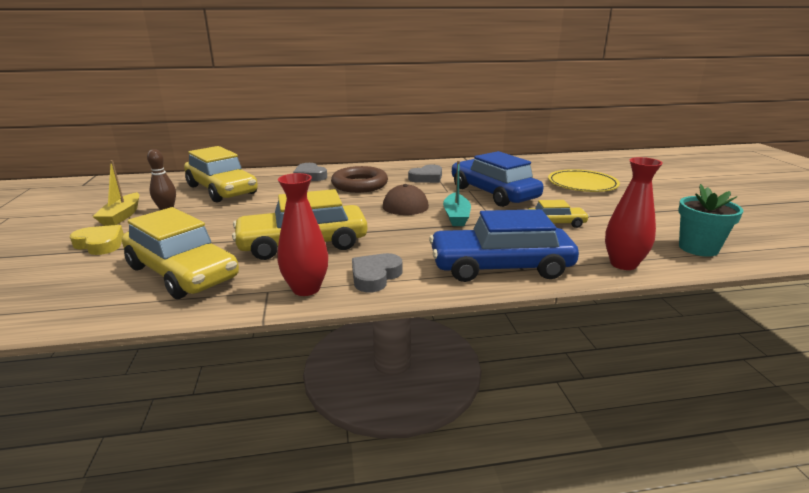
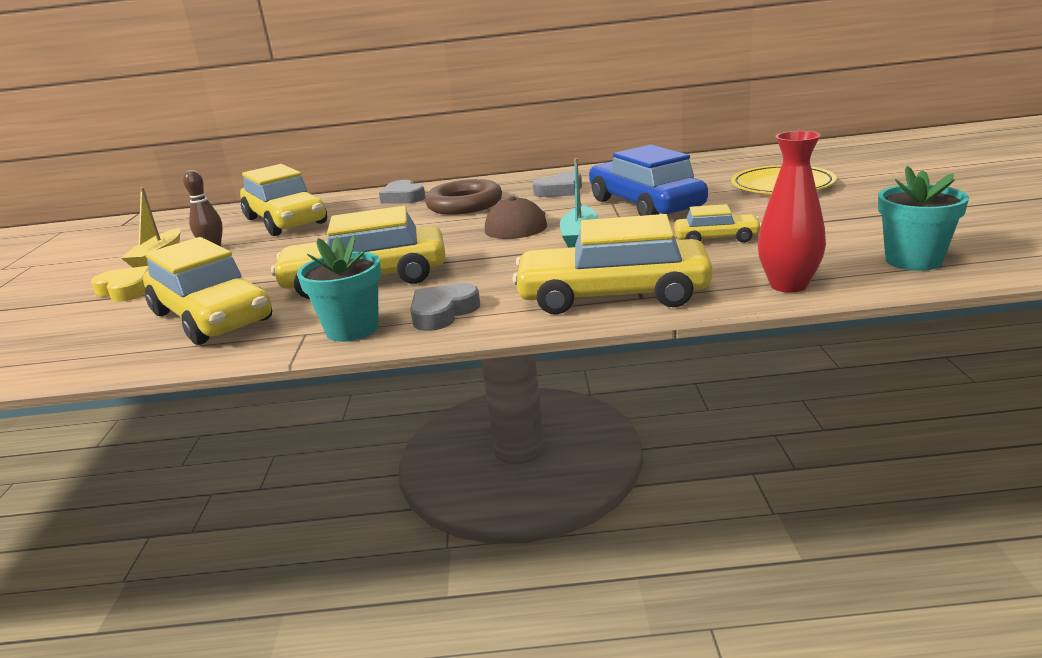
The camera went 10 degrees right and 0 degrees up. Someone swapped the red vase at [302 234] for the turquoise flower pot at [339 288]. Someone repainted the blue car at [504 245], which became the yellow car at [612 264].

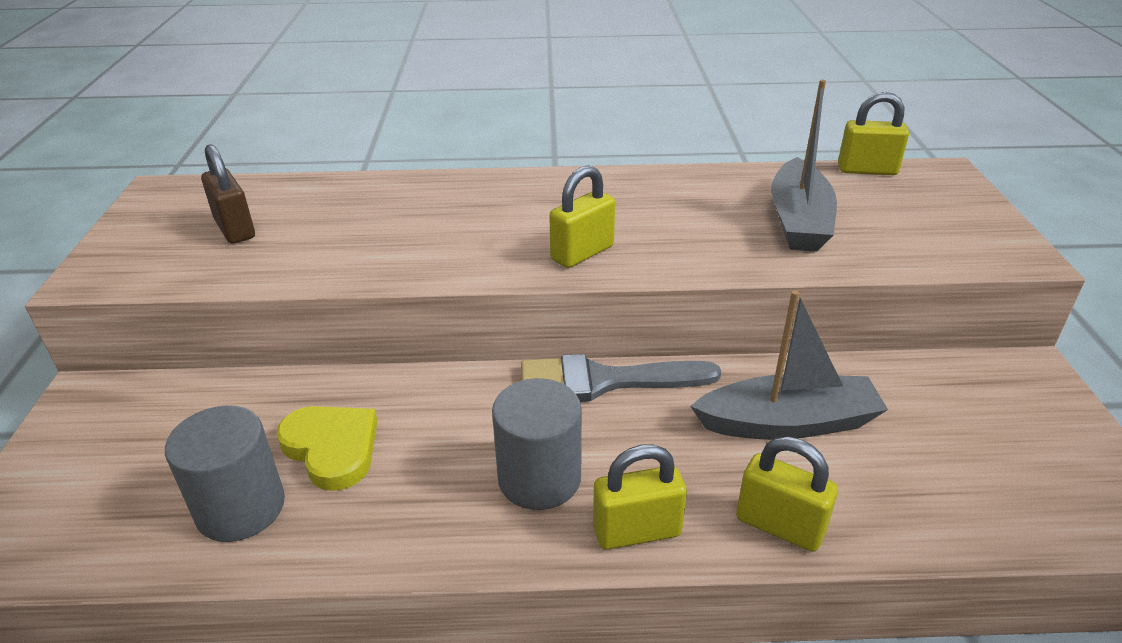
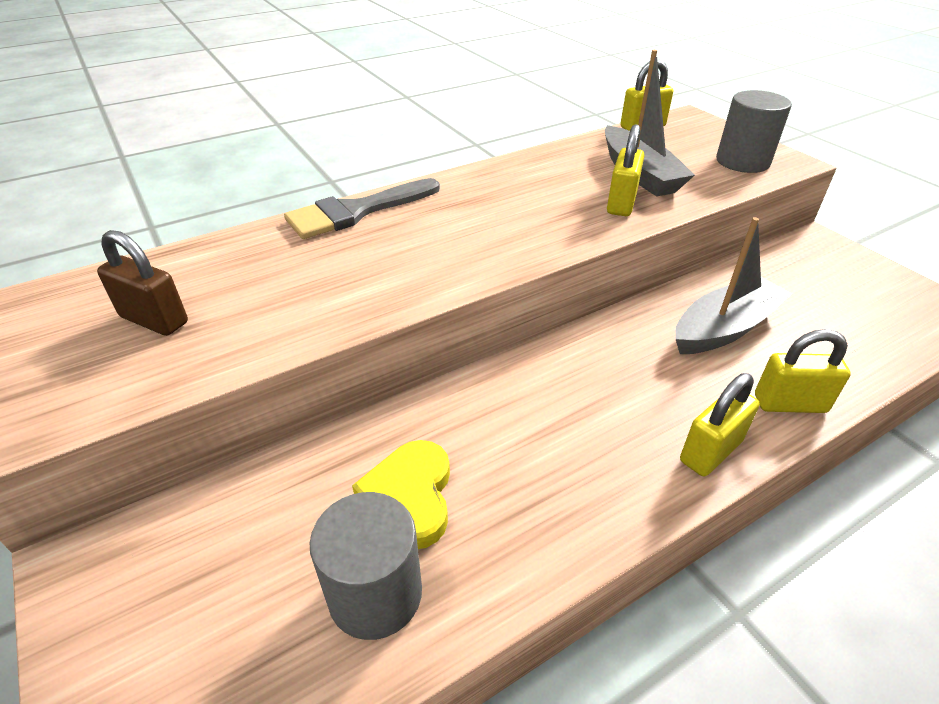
The camera went 30 degrees left and 5 degrees up. Someone rotated the yellow heart at [326 448] by 105 degrees counterclockwise. Someone carried the grey cylinder from [537 444] to [754 131]. Someone carried the grey brush from [621 378] to [362 208]. Someone carried the yellow padlock from [582 216] to [625 170].

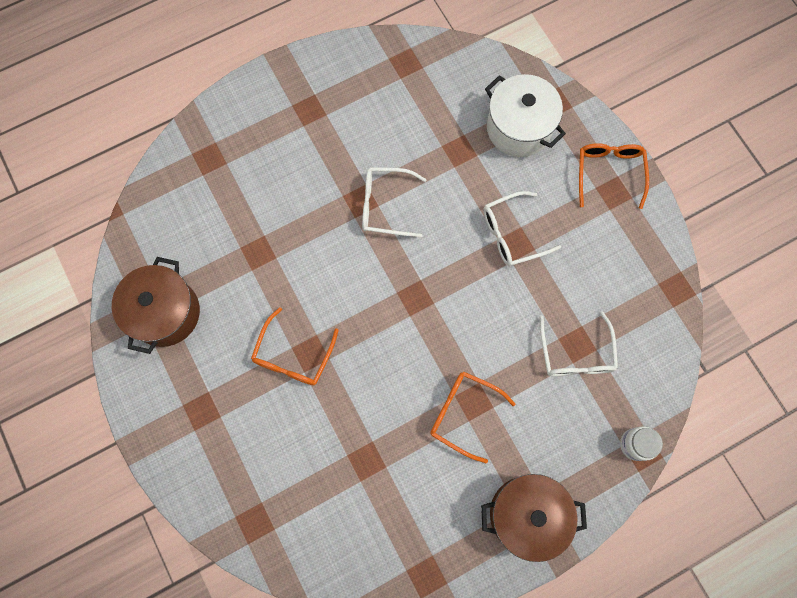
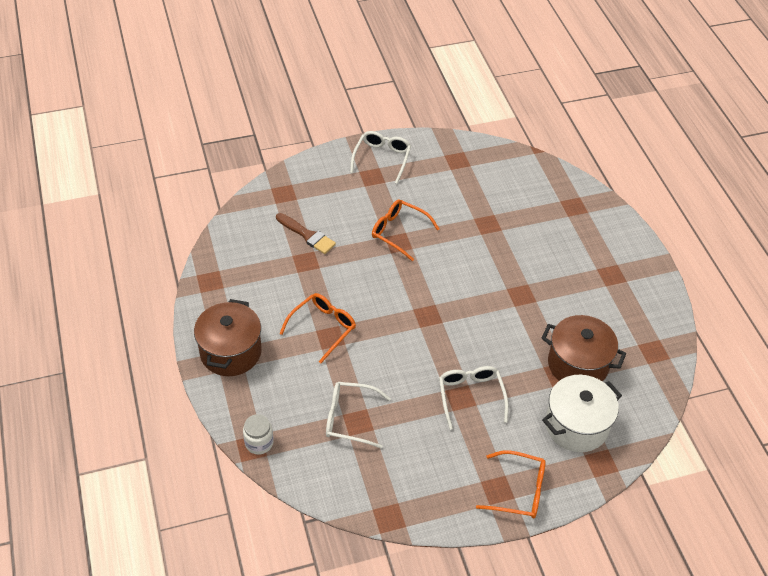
The camera went 100 degrees right and 25 degrees down. Someone carried the brown pot from [156 305] to [583 348]. Someone carried the white glasses from [394 202] to [380 157]. Someone put down the brown brush at [306 233].

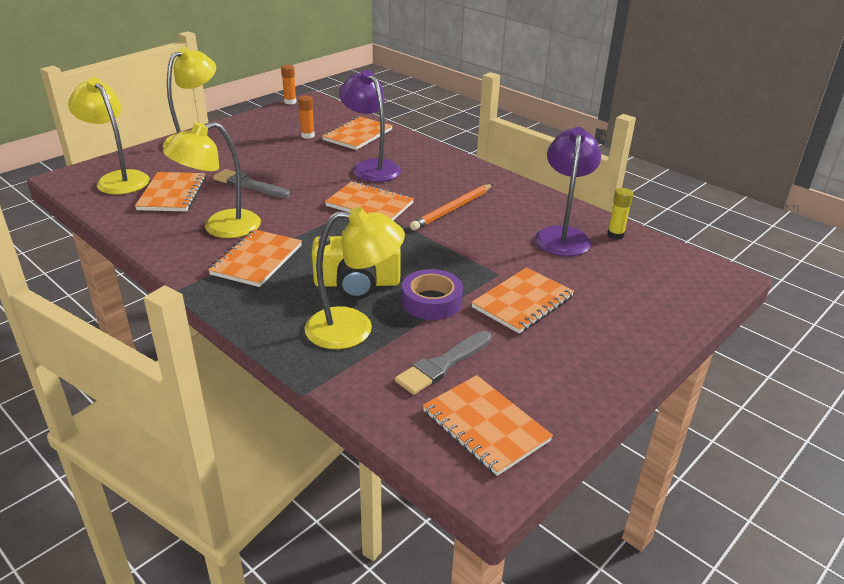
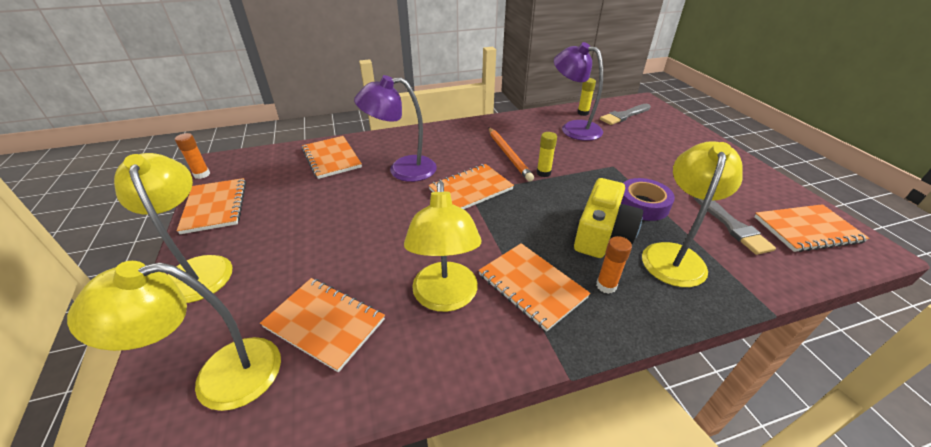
The camera went 60 degrees left and 5 degrees up. Someone carried the grey brush from [251 183] to [625 114]. Someone carried the orange glue stick from [306 117] to [614 265]. Someone carried the orange notebook from [522 300] to [211 206]. Someone put down the yellow glue stick at [547 154].

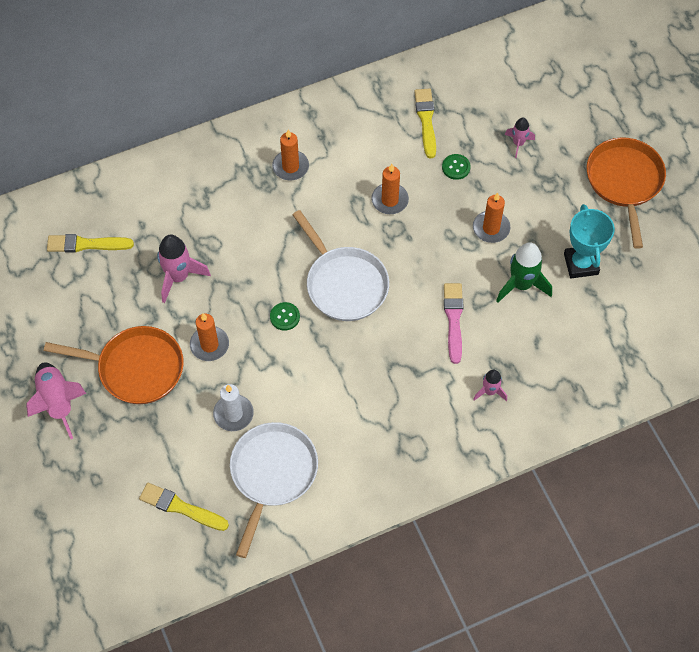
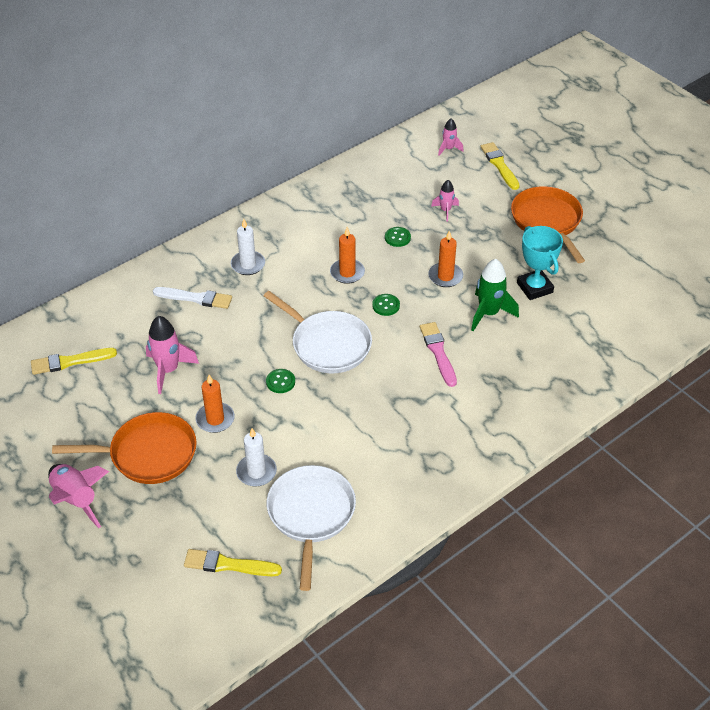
The camera went 15 degrees left and 15 degrees down. Someone repainted the orange candle at [290 154], which became the white candle at [248 247]. Someone carried the yellow brush from [425 123] to [500 166]. Someone carried the pink rocket from [490 385] to [451 137]. Someone put down the white brush at [192 298]. Someone put down the green button at [386 305].

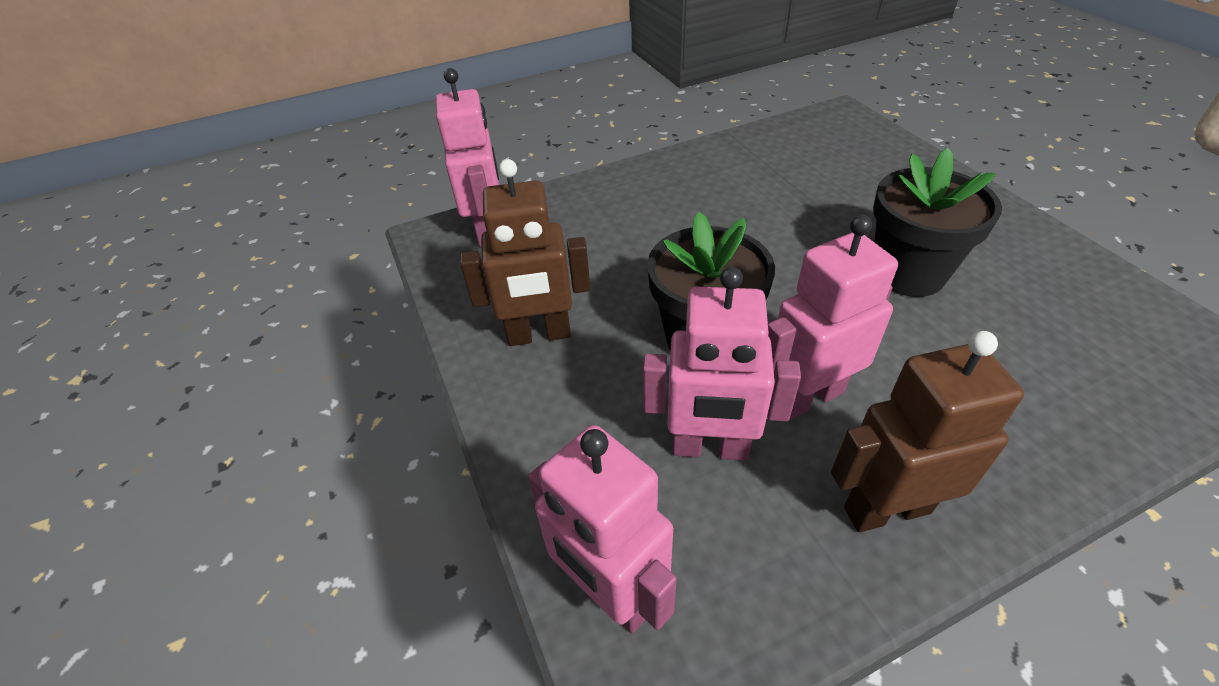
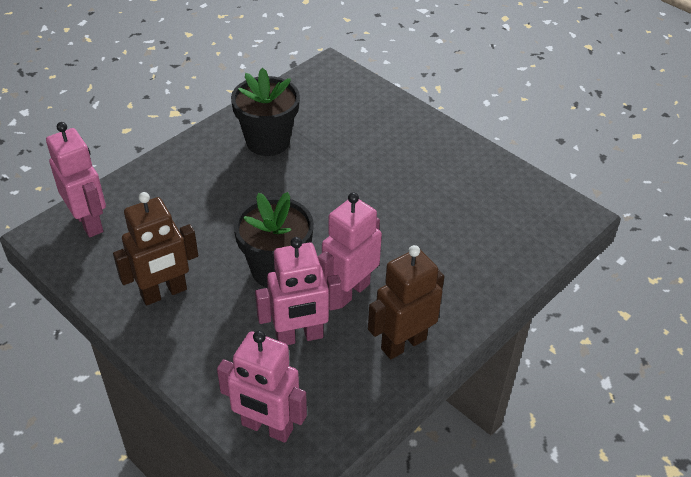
The camera went 25 degrees left and 0 degrees up. Someone carried the black flower pot from [937 222] to [265 112].

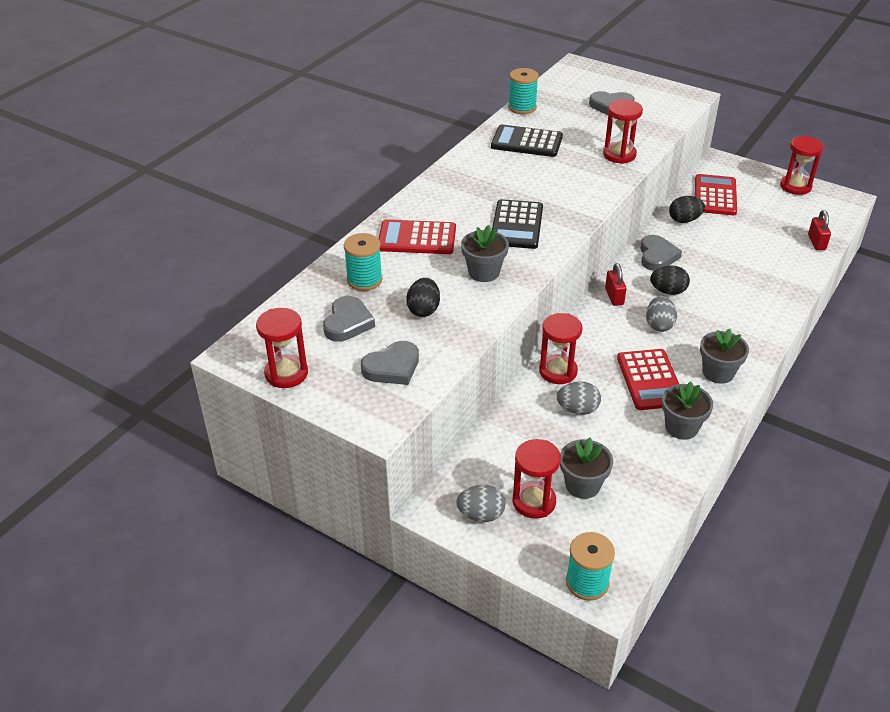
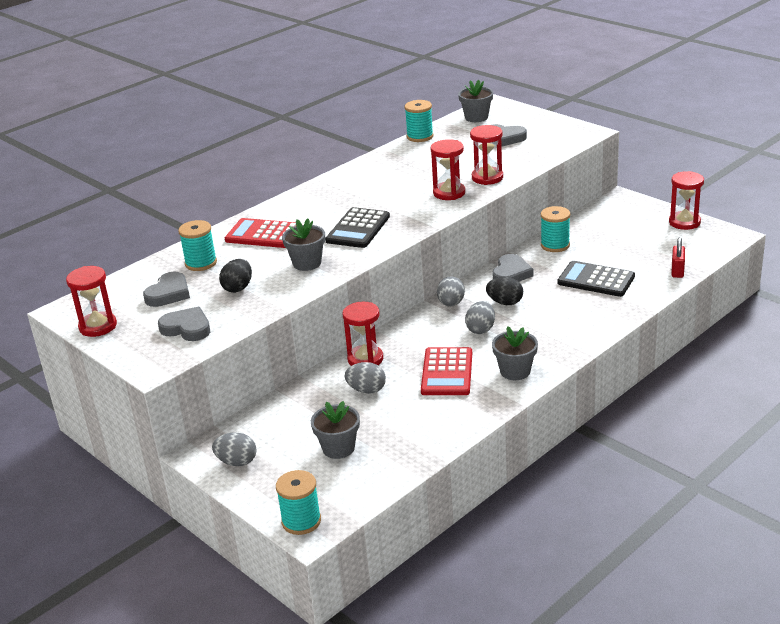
The camera went 15 degrees right and 10 degrees down. Someone rotated the grey heart at [390 363] by 135 degrees counterclockwise. Someone carried the black calculator from [527 141] to [596 279]. Someone carried the red hourglass from [536 479] to [448 169]. Someone swapped the red padlock at [616 284] for the grey egg at [451 292]. Someone carried the grey flower pot from [687 411] to [475 101]. Someone swapped the black egg at [687 209] for the turquoise spool at [555 229]. Someone took away the red calculator at [716 194].

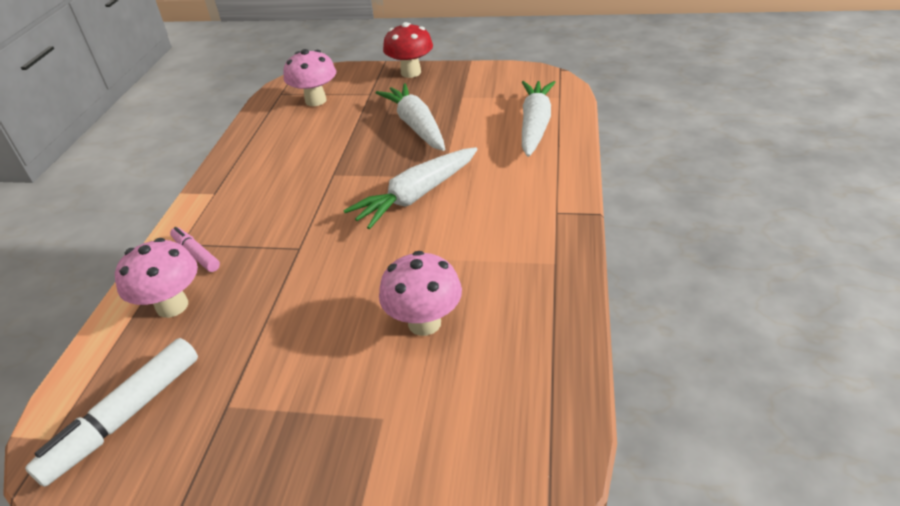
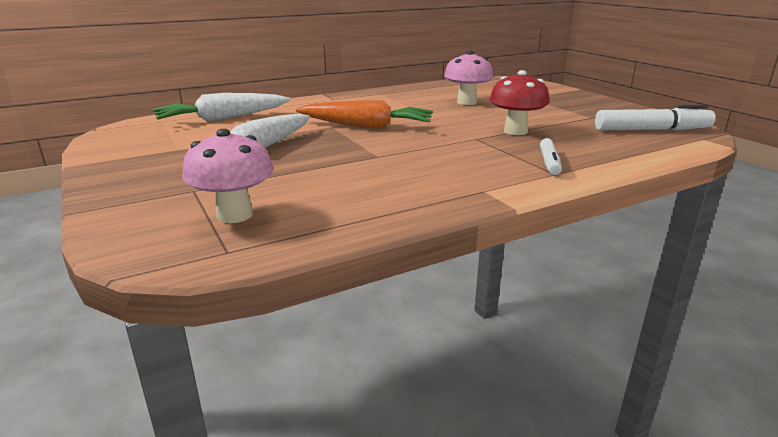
The camera went 130 degrees left and 15 degrees down. Someone took away the pink mushroom at [156 278]. Someone repainted the pink marker at [195 249], which became the white marker at [551 156]. Someone repainted the white carrot at [410 188], which became the orange carrot at [364 114]. Someone carried the red mushroom from [408 50] to [520 102].

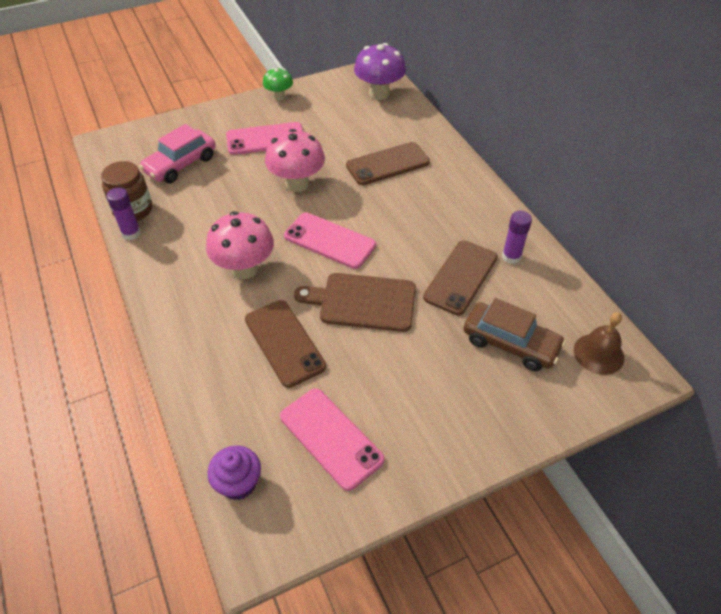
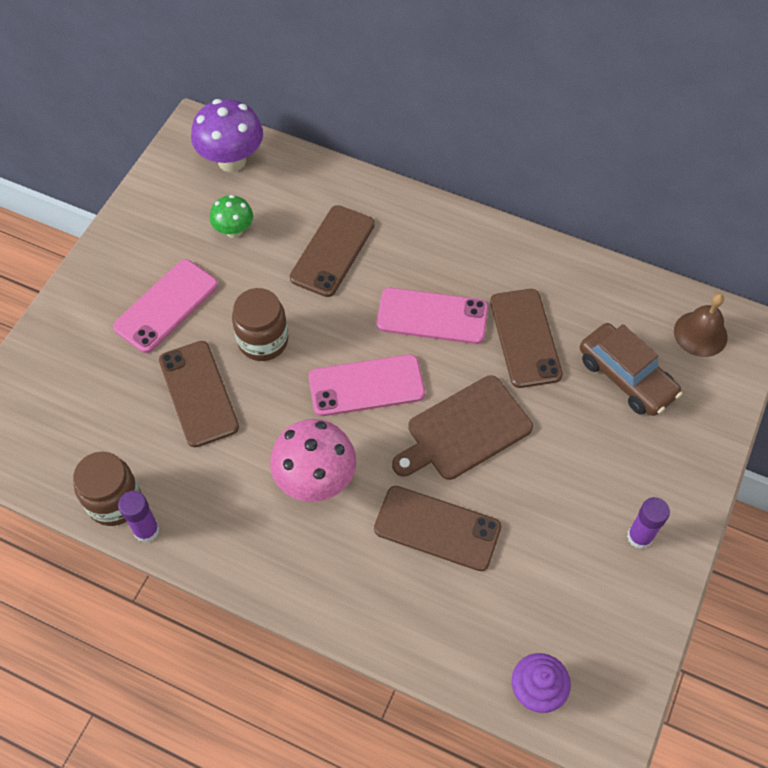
The camera went 40 degrees left and 10 degrees up. Someone took away the pink car at [177 153]. Someone carried the green mushroom from [278 84] to [231 216]. Someone swapped the pink mushroom at [295 160] for the brown jar at [260 324]. Someone carried the pink phone from [332 439] to [432 316]. Someone rotated the brown car at [515 334] by 60 degrees clockwise. Someone carried the purple glue stick from [517 237] to [648 523]. Someone put down the brown phone at [199 394].

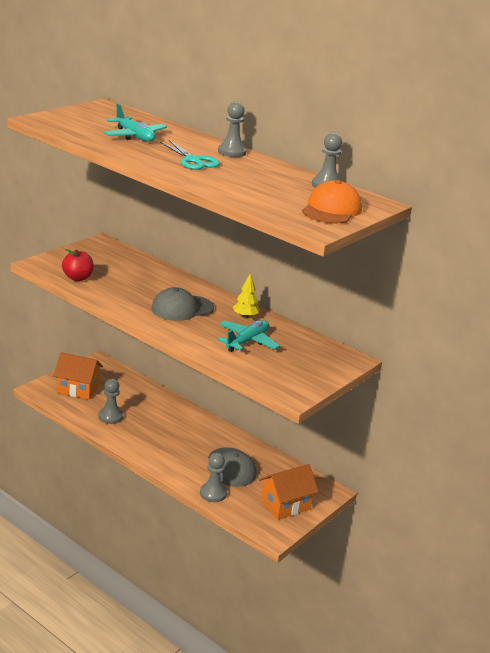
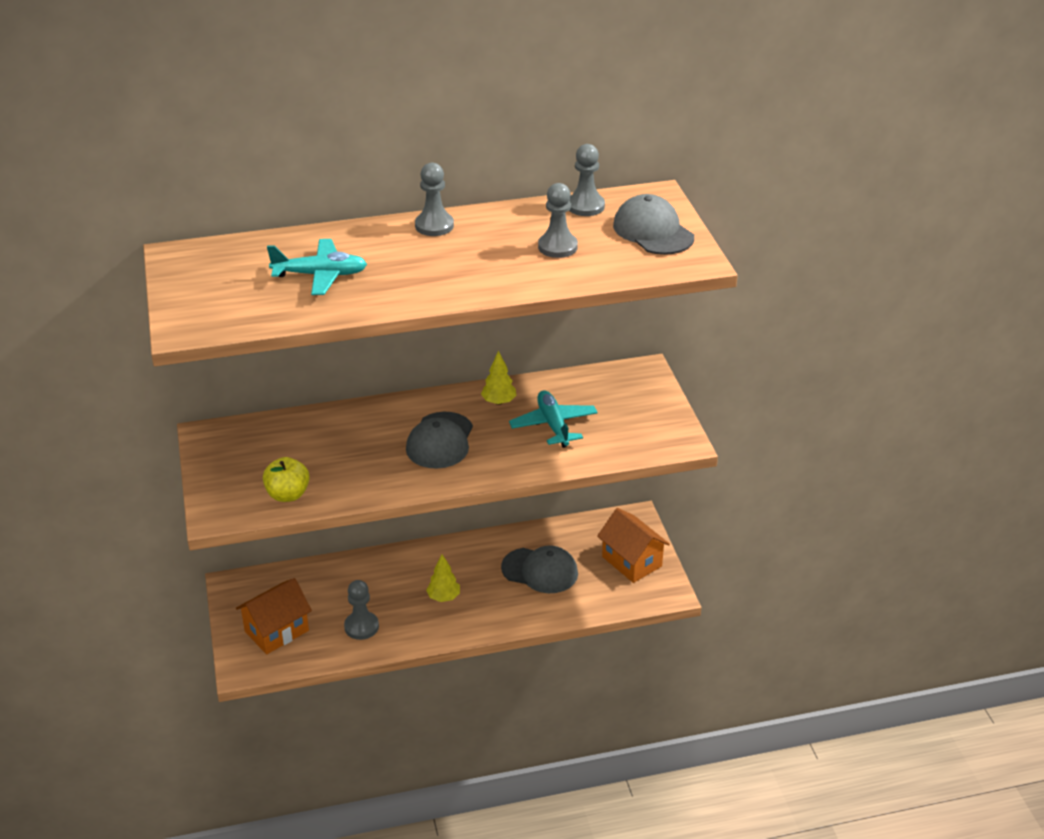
The camera went 50 degrees left and 10 degrees up. Someone repainted the red apple at [78 265], which became the yellow apple at [286 479]. Someone took away the turquoise scissors at [190 155]. Someone carried the grey pawn from [213 477] to [558 220]. Someone rotated the orange house at [288 492] by 45 degrees counterclockwise. Someone repainted the orange cap at [332 201], which became the grey cap at [653 224]. Someone put down the yellow tree at [443 578].

